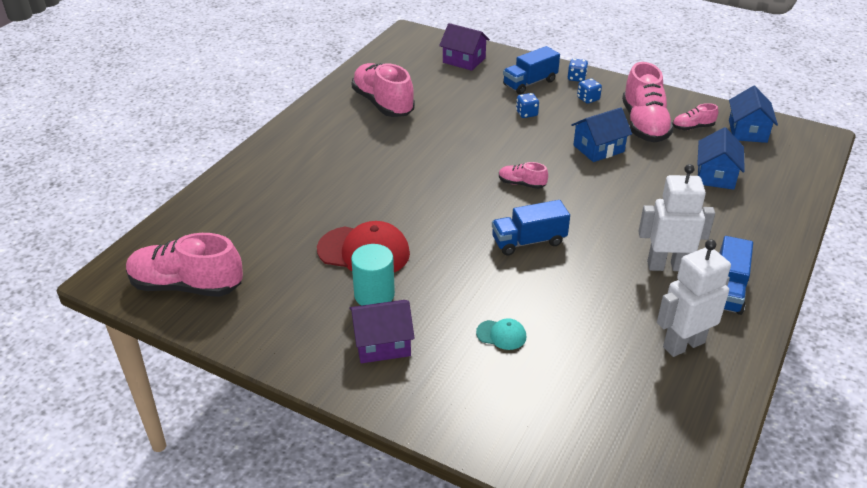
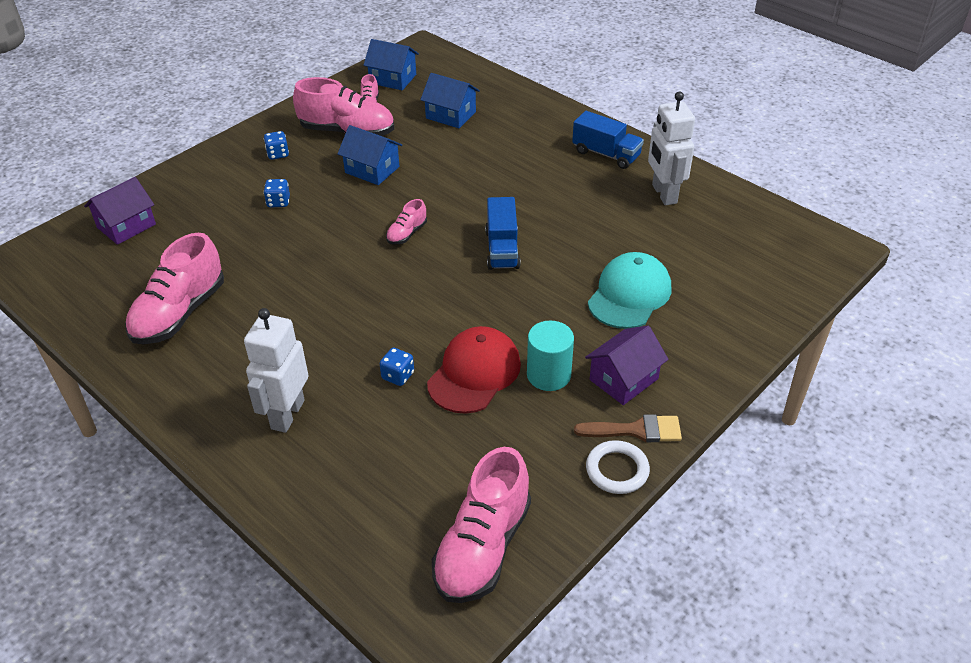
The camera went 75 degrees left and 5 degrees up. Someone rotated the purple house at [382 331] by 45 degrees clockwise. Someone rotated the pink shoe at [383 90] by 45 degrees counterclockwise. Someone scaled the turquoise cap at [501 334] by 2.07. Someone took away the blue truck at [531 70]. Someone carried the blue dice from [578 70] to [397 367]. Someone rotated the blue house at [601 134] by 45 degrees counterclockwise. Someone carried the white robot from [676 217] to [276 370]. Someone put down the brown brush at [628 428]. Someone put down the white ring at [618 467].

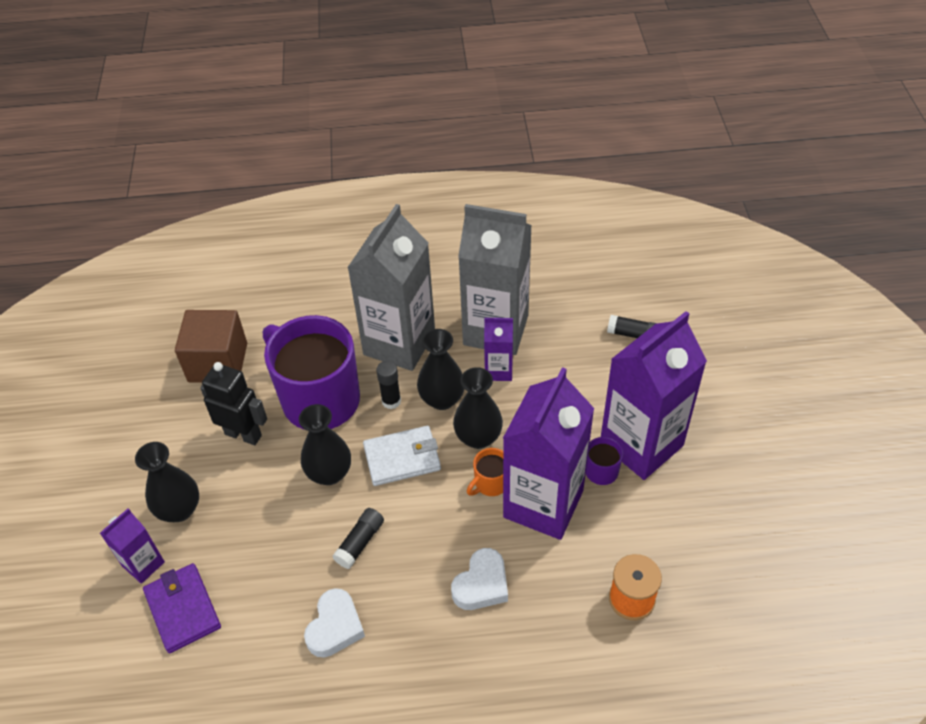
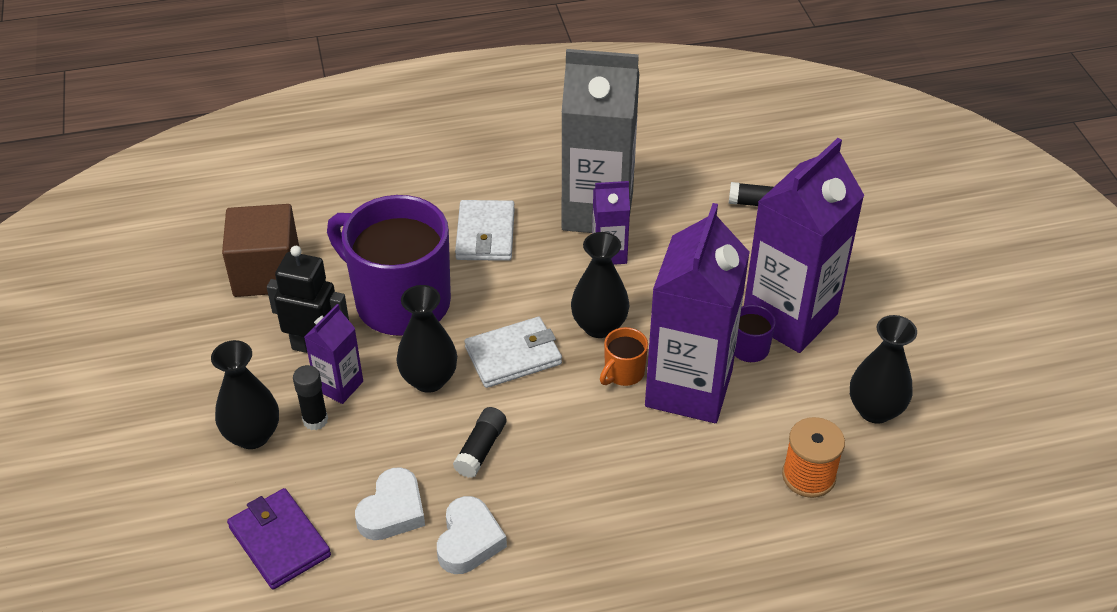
The camera went 10 degrees left and 5 degrees down. Someone carried the purple carton from [132 546] to [333 354]. Someone swapped the grey carton at [391 287] for the white wallet at [485 230]. Someone carried the black glue stick from [388 385] to [310 397]. Someone carried the black vase from [440 369] to [883 369]. Someone carried the white heart from [479 579] to [390 503].

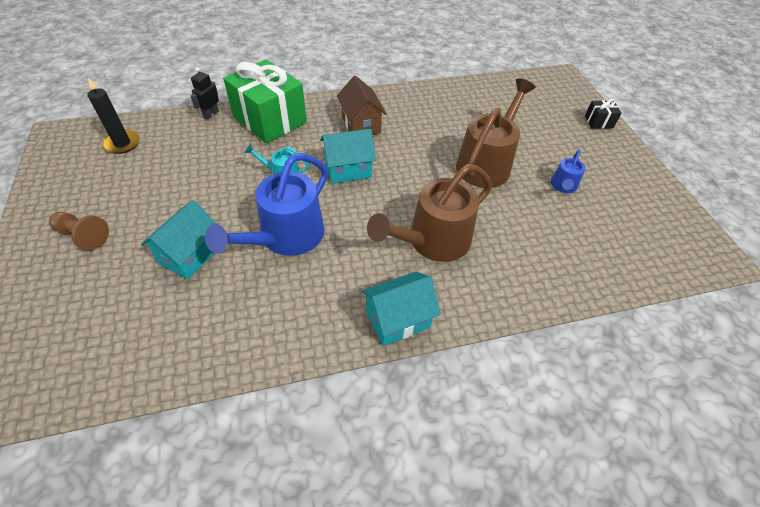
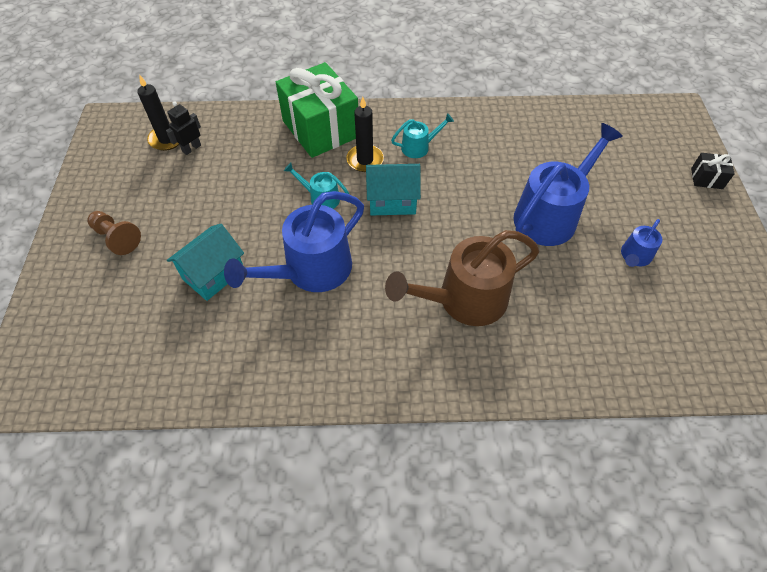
The camera went 15 degrees right and 5 degrees up. Someone carried the black robot from [204 93] to [183 128]. Someone swapped the brown house at [362 105] for the turquoise watering can at [422 135]. Someone took away the turquoise house at [401 309]. Someone repainted the brown watering can at [496 133], which became the blue watering can at [568 184]. Someone put down the black candle at [365 134].

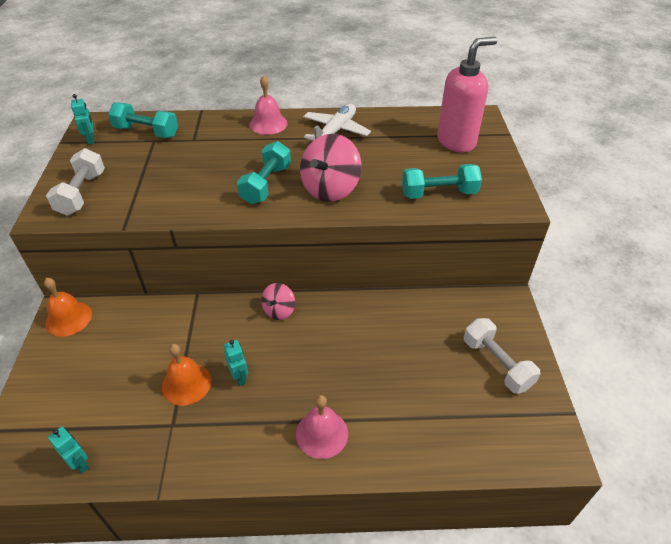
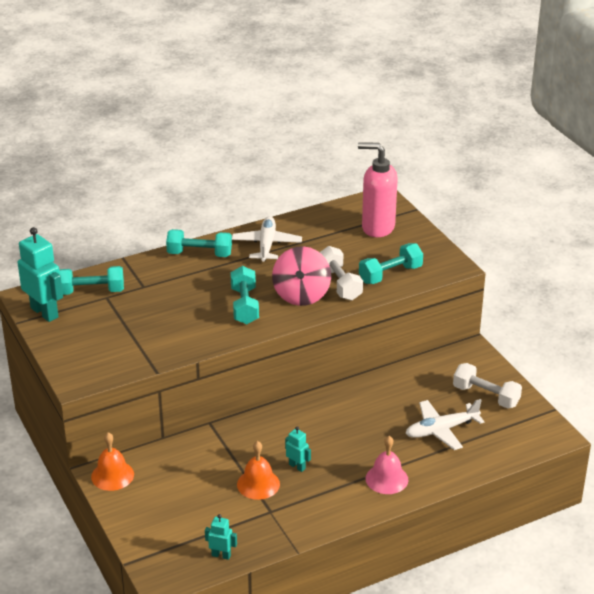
The camera went 25 degrees left and 10 degrees down. Someone carried the white dumbbell from [75 182] to [341 273]. Someone scaled the turquoise robot at [82 119] by 2.00. Someone swapped the pink bell at [268 105] for the turquoise dumbbell at [199 243]. Someone took away the pink spinning top at [278 301]. Someone rotated the pink soap dispenser at [467 94] by 105 degrees counterclockwise. Someone put down the white plane at [444 424].

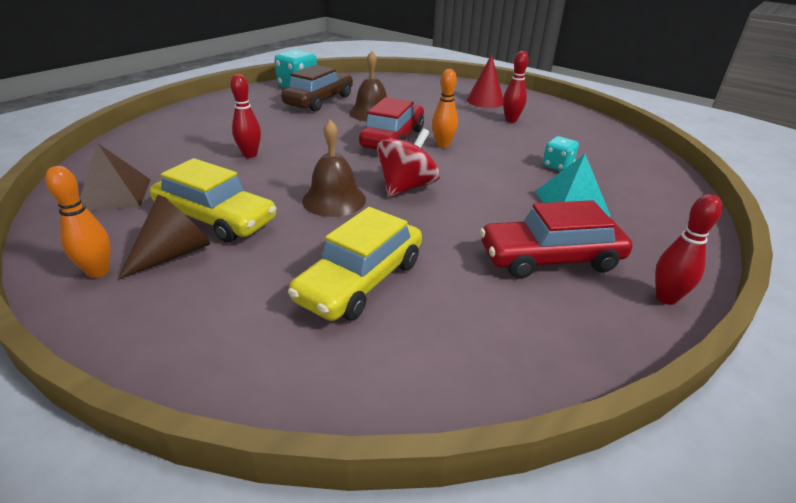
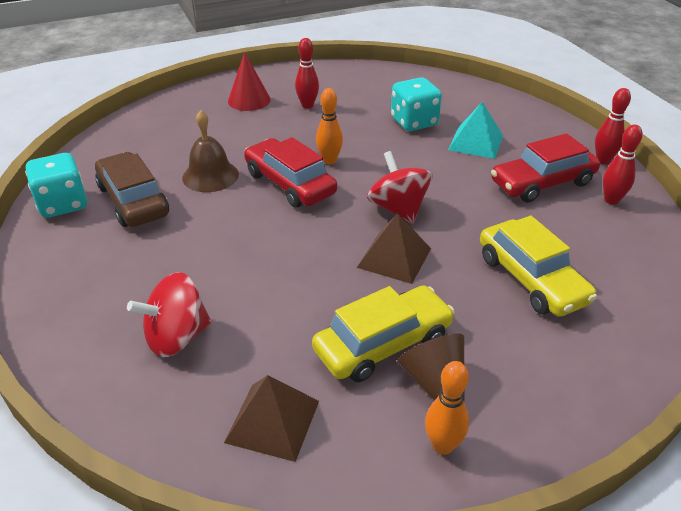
The camera went 60 degrees left and 5 degrees up. Someone carried the red bowling pin from [245 116] to [623 165]. Someone swapped the brown bell at [334 168] for the brown pyramid at [394 248]. Someone rotated the red car at [556 239] by 45 degrees clockwise. Someone scaled the turquoise dice at [561 153] by 1.64. Someone put down the red spinning top at [169 314].

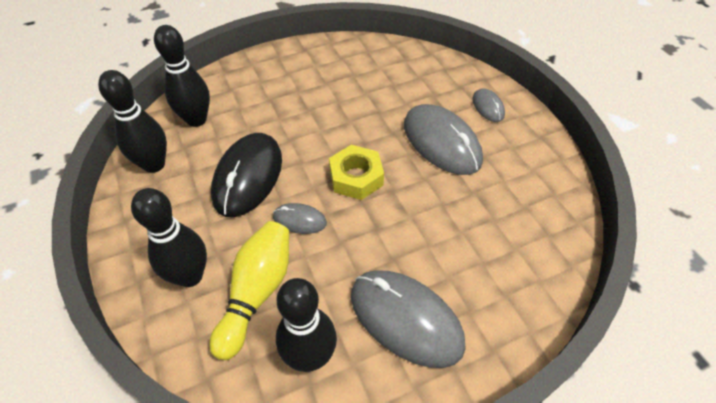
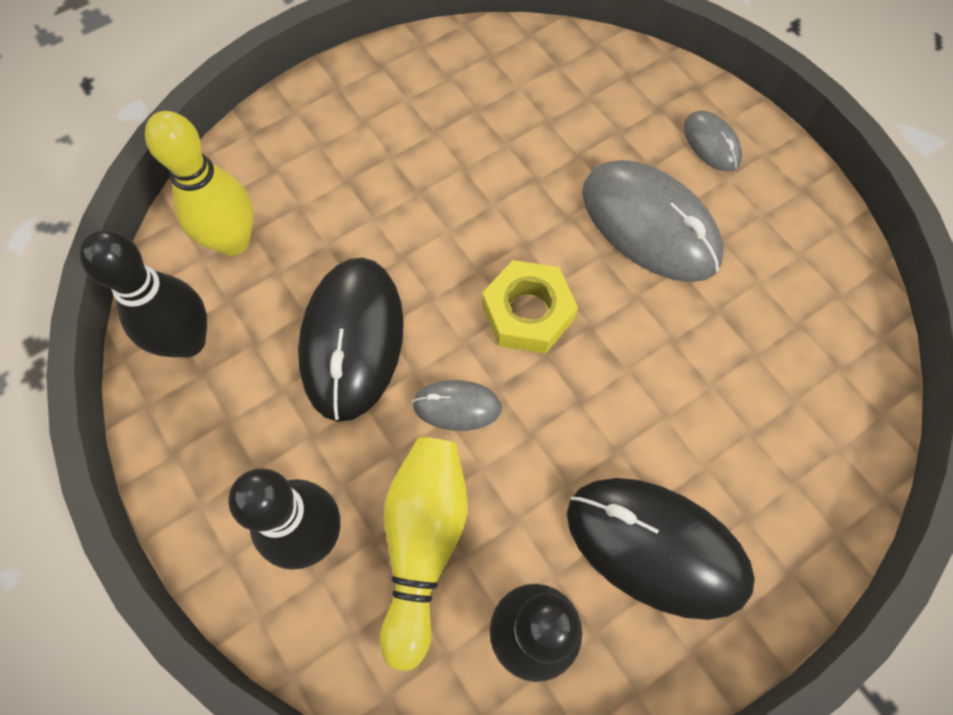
The camera went 10 degrees left and 15 degrees up. Someone repainted the black bowling pin at [182 76], which became the yellow bowling pin at [199 183]. Someone repainted the grey mouse at [408 319], which became the black mouse at [661 549].

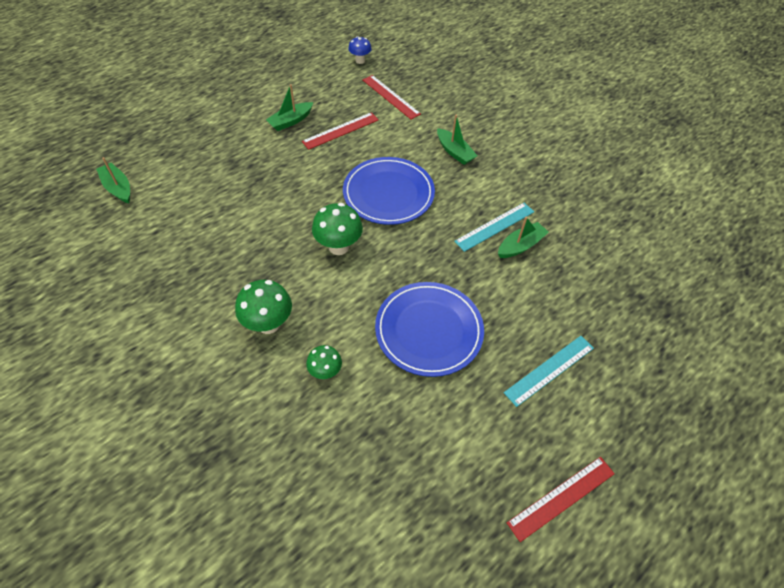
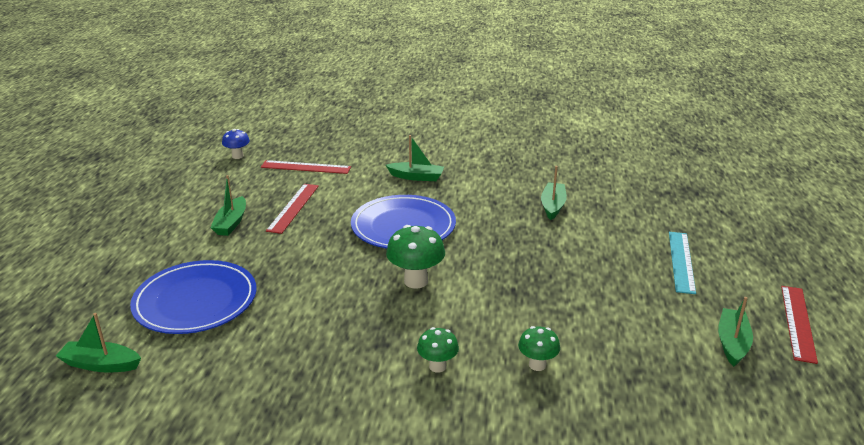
The camera went 40 degrees left and 25 degrees down. Someone scaled the green mushroom at [263 307] by 0.61. Someone carried the blue plate from [429 329] to [193 297]. Someone took away the turquoise ruler at [494 227]. Someone put down the green boat at [735 332].

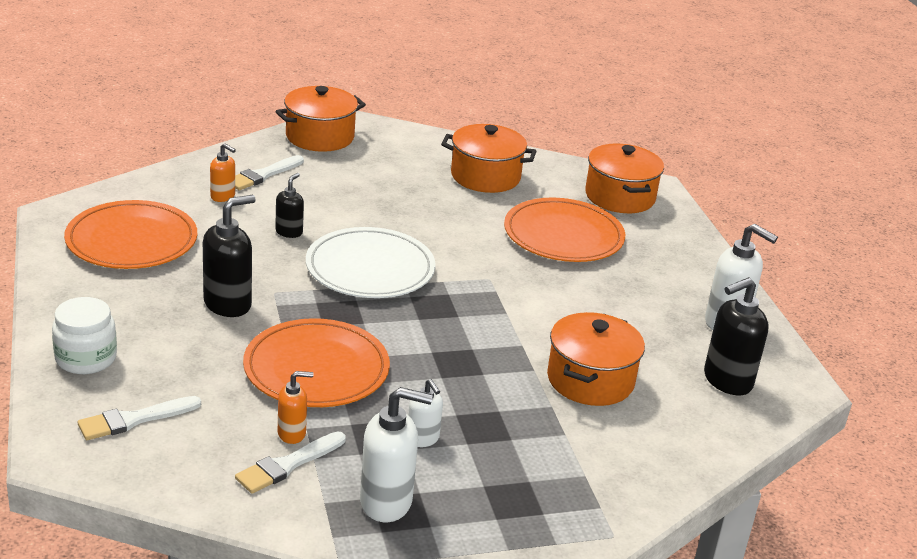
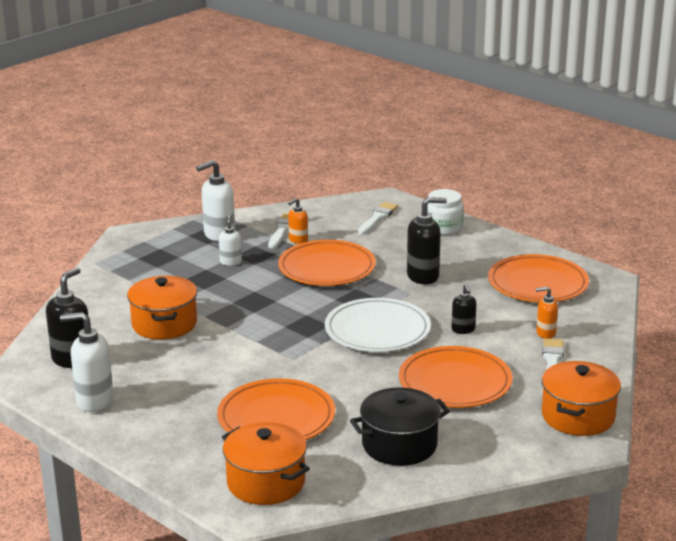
The camera went 150 degrees right and 5 degrees down. Someone rotated the black soap dispenser at [229 256] by 120 degrees counterclockwise. Someone rotated the white soap dispenser at [425 413] by 60 degrees clockwise. Someone repainted the orange pot at [489 158], which became the black pot at [400 426]. Someone put down the orange plate at [456 377].

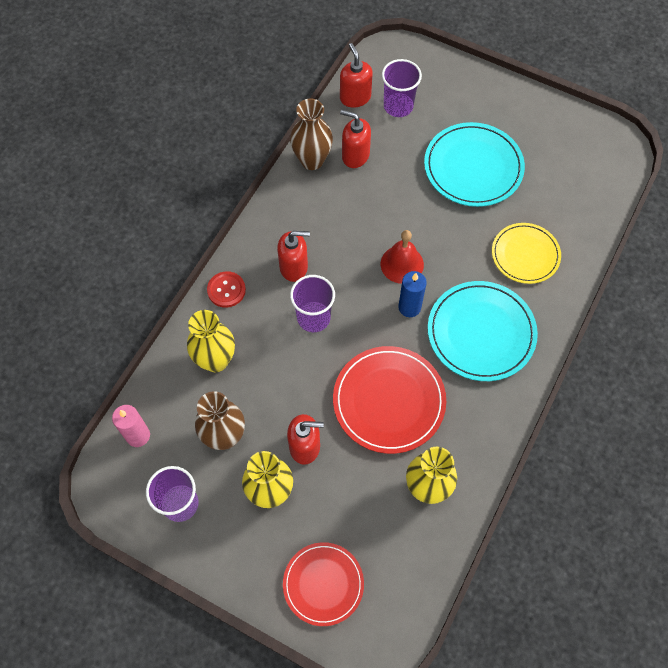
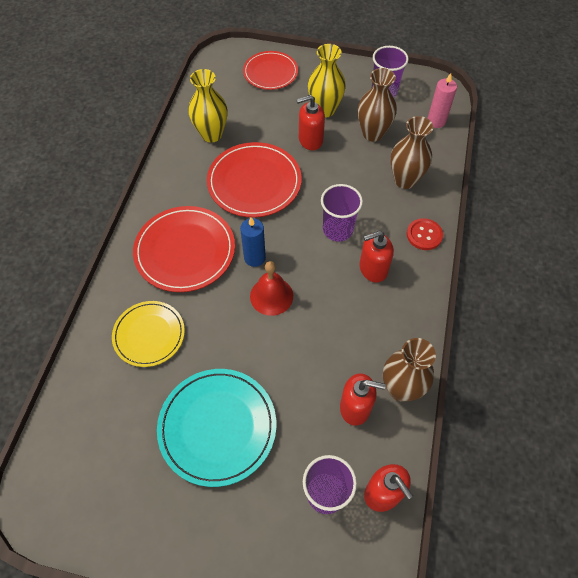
The camera went 165 degrees right and 5 degrees down. Someone repainted the yellow vase at [211 341], which became the brown vase at [412 152]. Someone repainted the turquoise plate at [483 331], which became the red plate at [184 249].

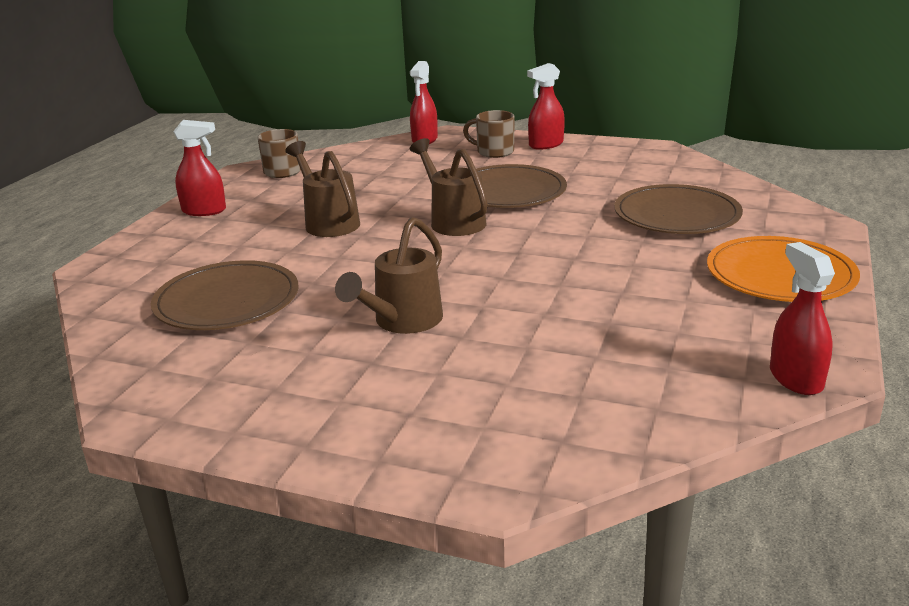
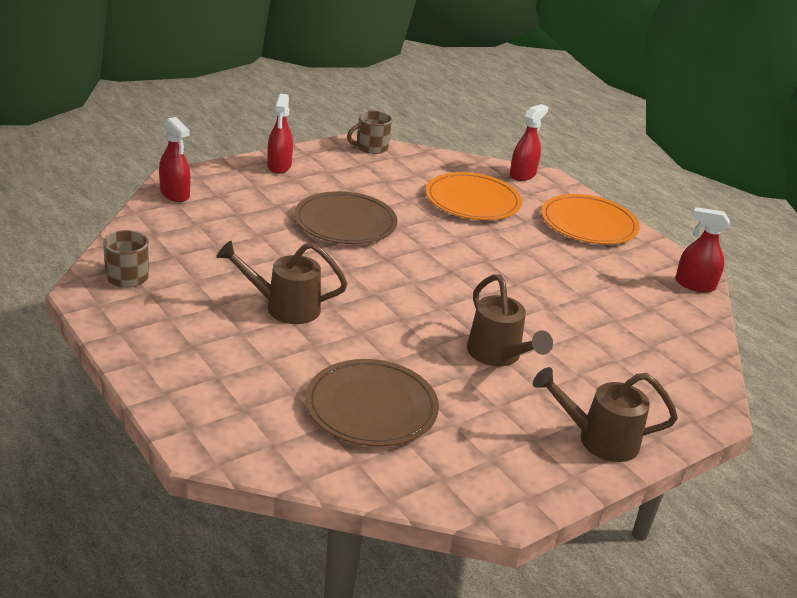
The camera went 60 degrees left and 5 degrees up. Someone carried the red spray bottle from [199 168] to [529 142]. Someone carried the brown watering can from [448 187] to [605 414]. Someone carried the brown mug from [488 134] to [369 132]. Someone repainted the brown plate at [678 209], which became the orange plate at [474 196].

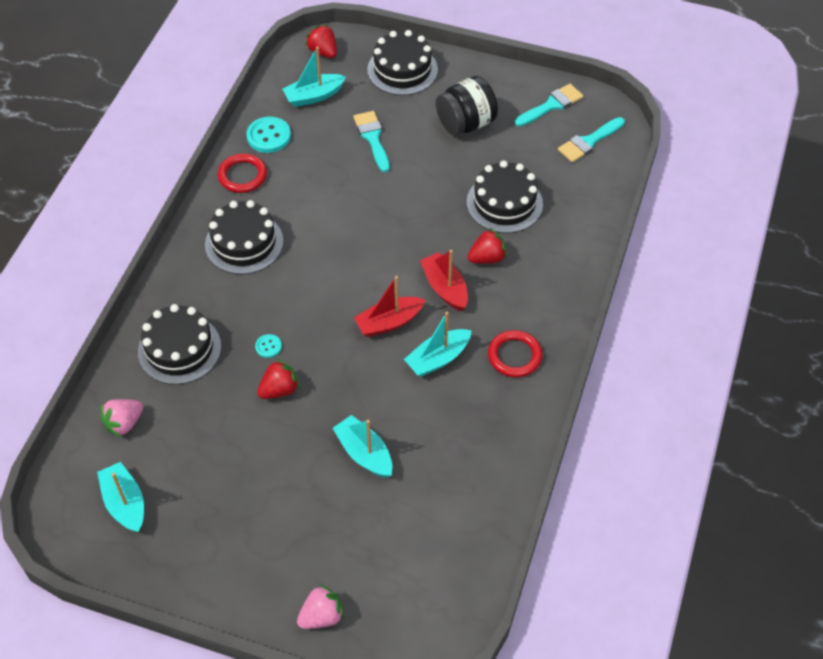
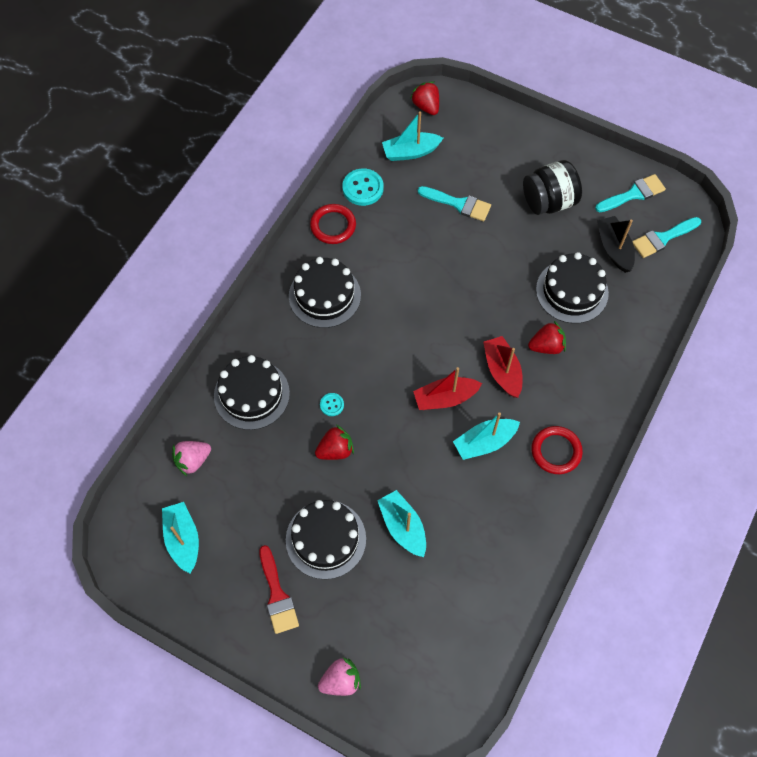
The camera went 10 degrees right and 10 degrees up. Someone rotated the turquoise brush at [372 141] by 120 degrees clockwise. Someone carried the black cake from [402 63] to [326 539]. Someone put down the red brush at [279 589]. Someone put down the black boat at [616 244].

